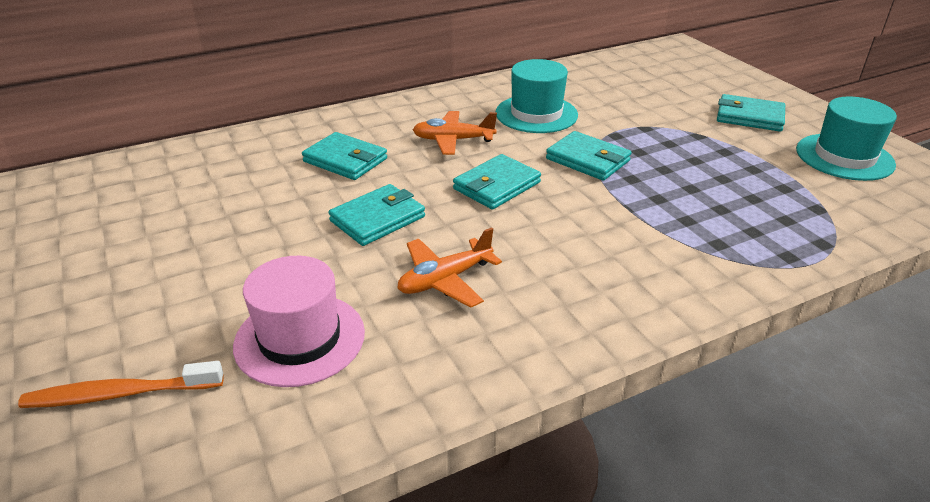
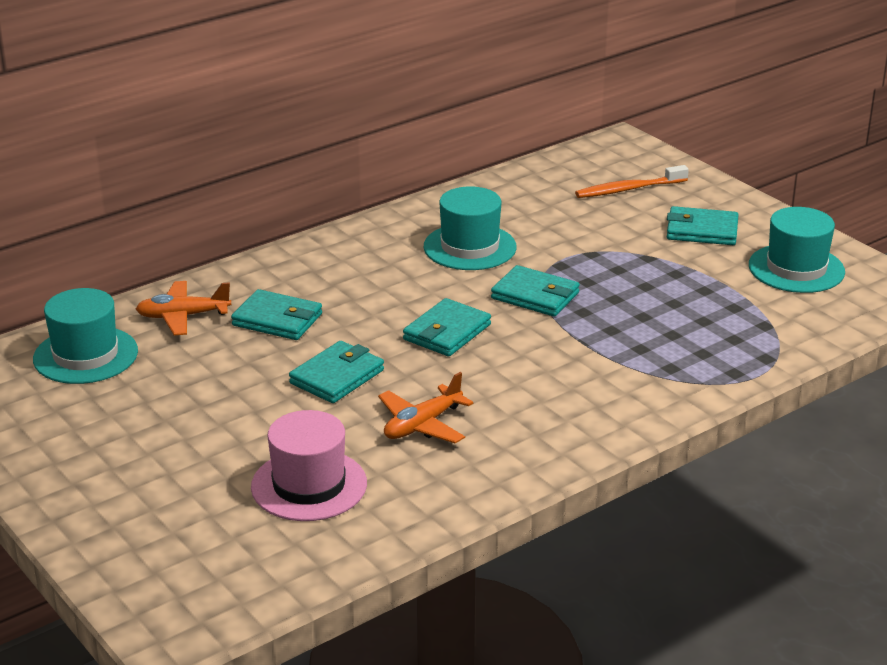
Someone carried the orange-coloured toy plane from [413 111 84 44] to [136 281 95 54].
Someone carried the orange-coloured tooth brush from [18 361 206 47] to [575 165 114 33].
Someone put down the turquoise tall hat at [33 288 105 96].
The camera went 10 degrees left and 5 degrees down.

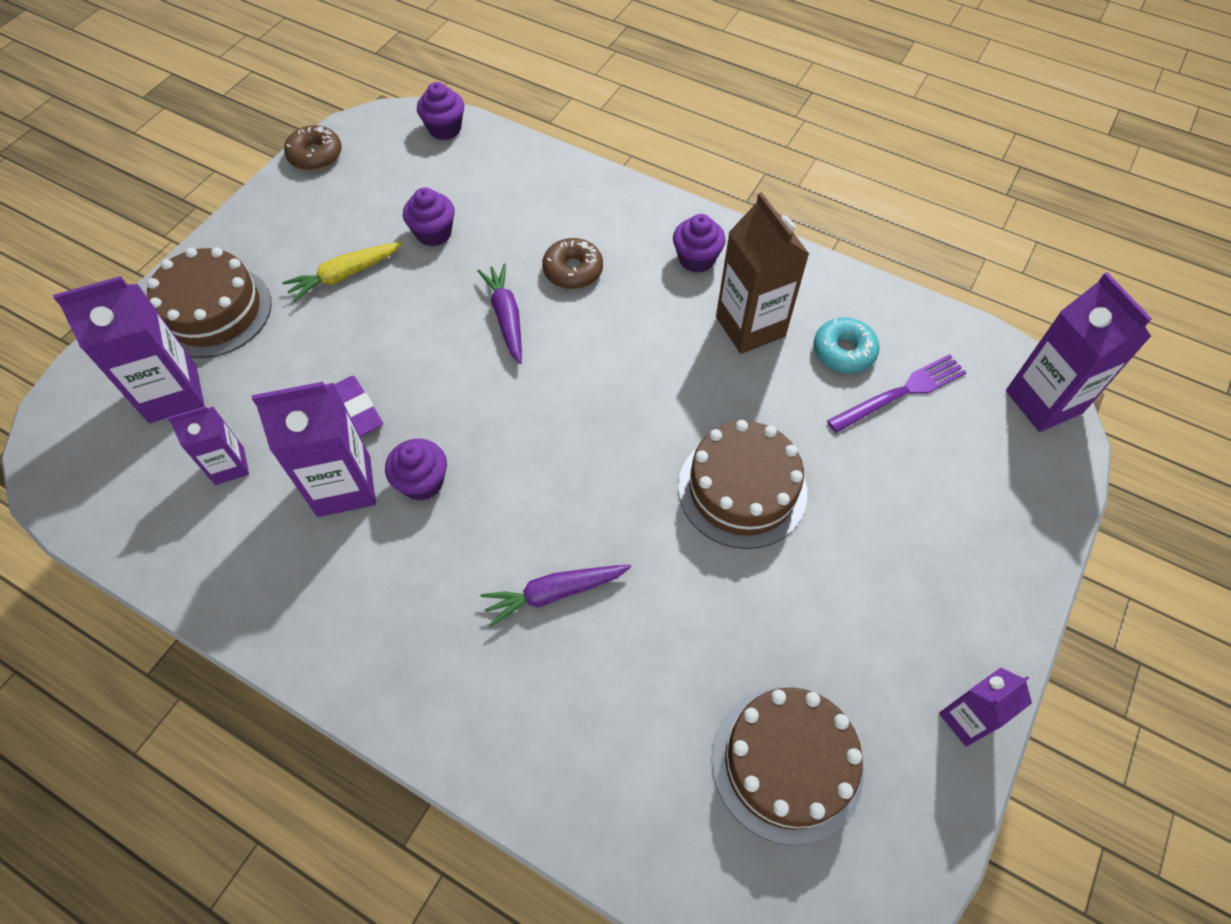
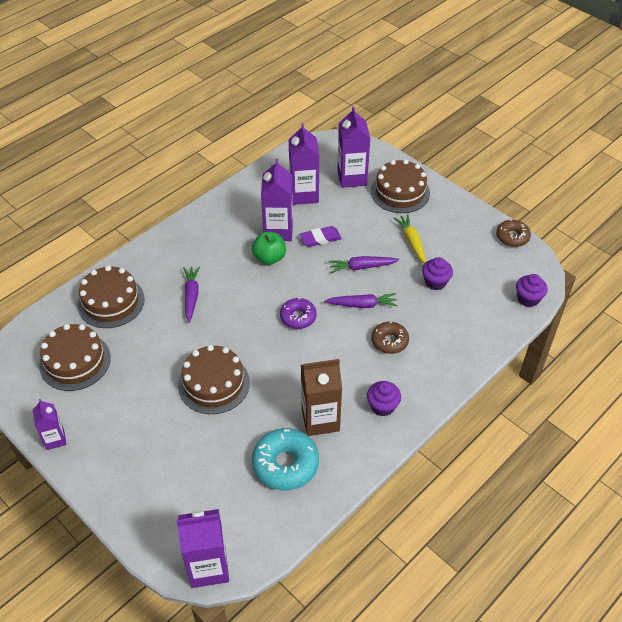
Someone scaled the turquoise glazed donut at [814 317 65 56] by 1.59.
Someone took away the violet table fork at [827 354 140 79].
Someone scaled the violet carton at [167 406 82 79] by 1.70.
Someone swapped the violet fairy cake at [385 439 62 62] for the green apple fruit at [252 232 34 33].
Someone put down the violet root vegetable at [329 256 70 17].
Someone put down the russet gateau at [78 265 67 63].
Someone put down the violet glazed donut at [280 298 37 31].
The camera went 105 degrees right and 10 degrees down.

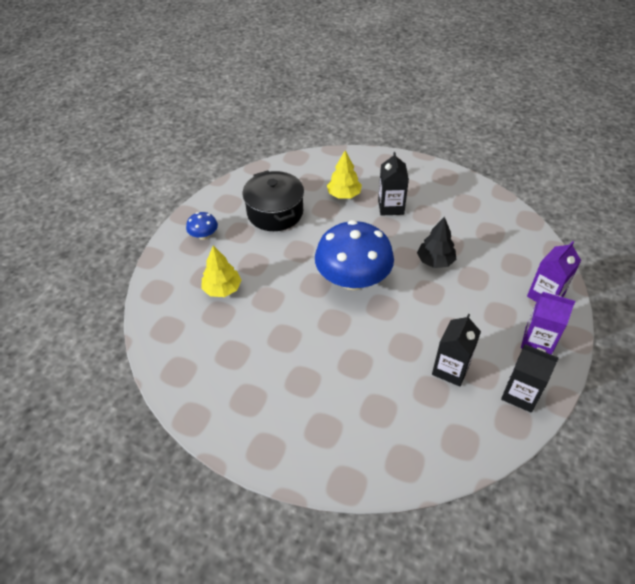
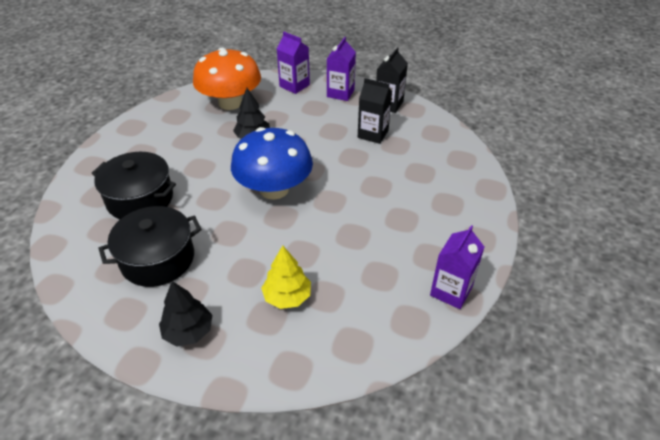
Someone swapped the golden tree at [327 150 35 49] for the jet-black stockpot at [91 152 85 67].
Someone took away the jet-black carton at [378 152 31 64].
Someone swapped the cobalt mushroom at [186 212 32 28] for the jet-black tree at [159 281 53 66].
Someone put down the orange-coloured mushroom at [193 48 68 62].
Someone put down the violet carton at [430 225 54 84].
The camera went 95 degrees left and 5 degrees down.

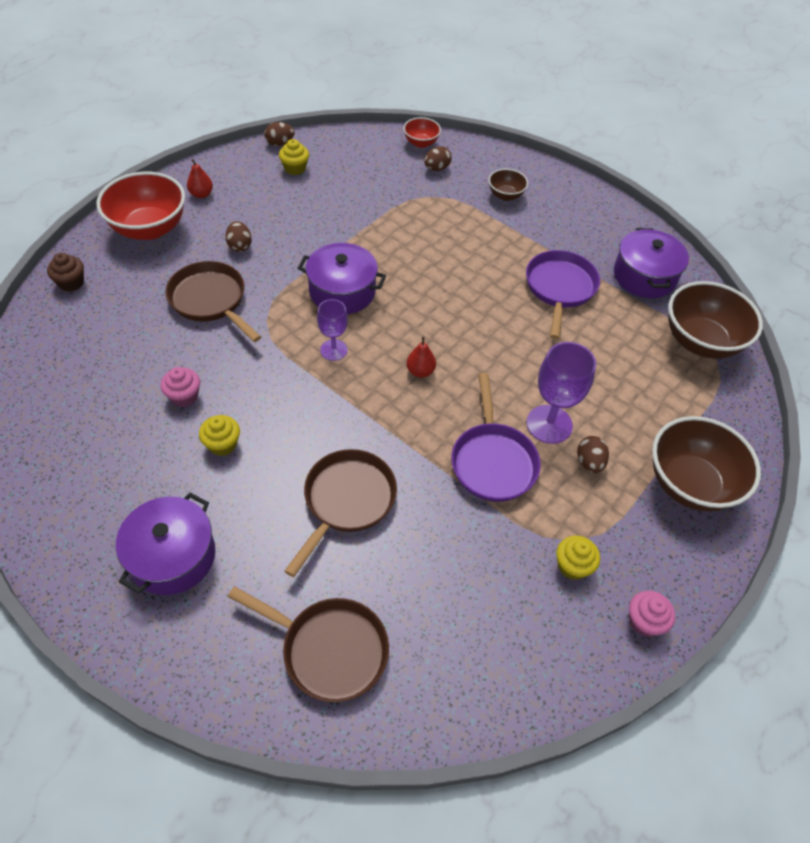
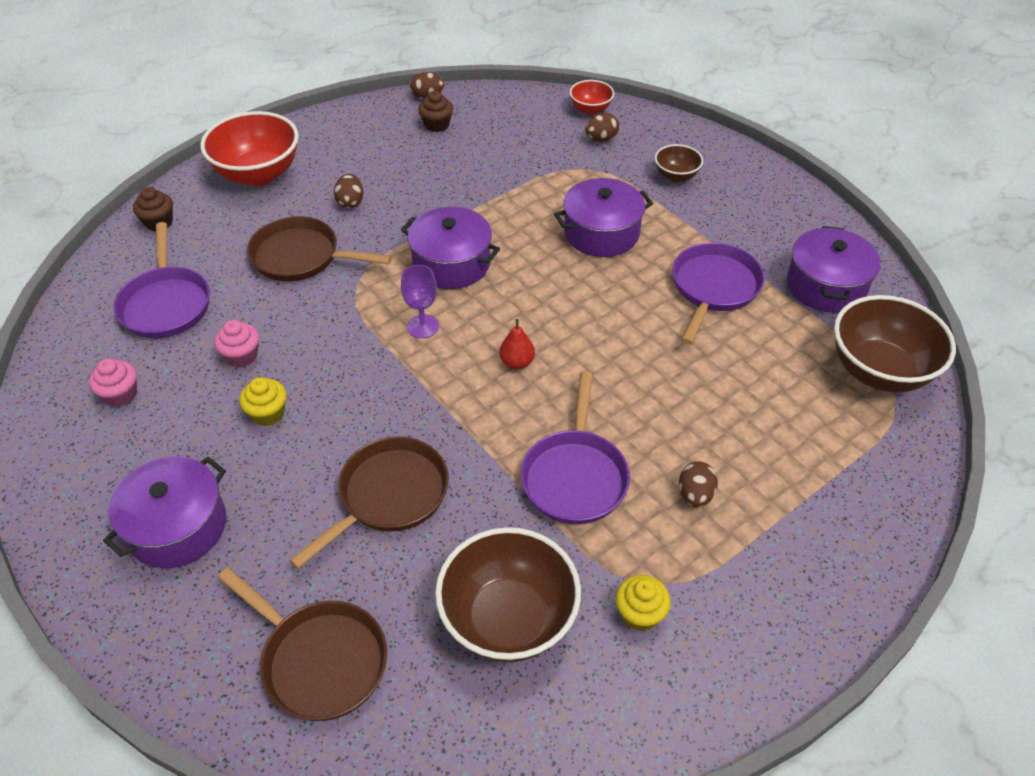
Someone repainted the golden fairy cake at [279 139 30 36], which became the russet fairy cake at [418 91 35 41].
Someone took away the crimson pear at [187 159 26 39].
Someone rotated the russet pan at [165 261 96 81] by 45 degrees counterclockwise.
Someone took away the violet goblet at [526 342 70 102].
Someone carried the russet serving bowl from [652 416 109 96] to [435 527 146 135].
Someone carried the rose-pink fairy cake from [629 591 46 46] to [89 359 48 48].
Someone put down the violet stockpot at [554 178 99 79].
Someone put down the violet pan at [113 222 97 116].
The camera went 15 degrees right and 5 degrees down.

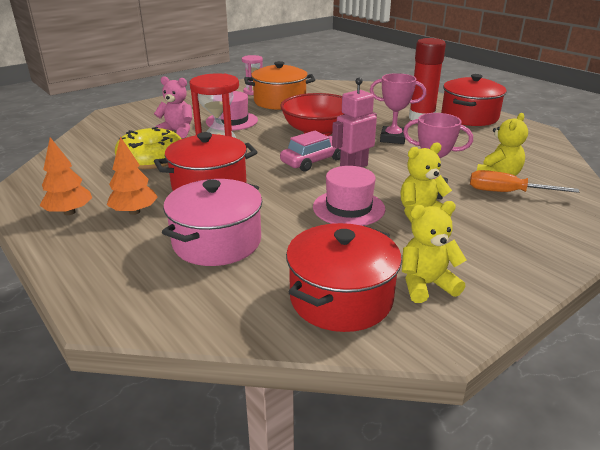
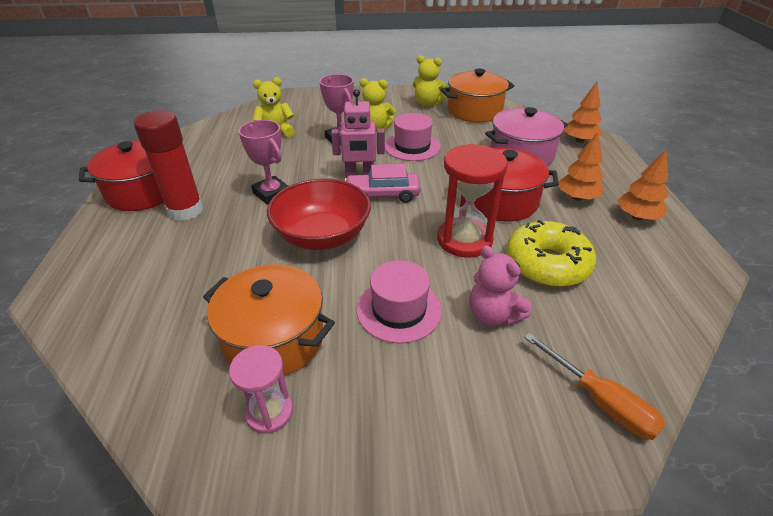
Someone carried the orange-coloured hand screwdriver from [470 170 110 23] to [524 333 141 107].
Someone repainted the crimson stockpot at [286 223 116 109], which became the orange-coloured stockpot at [440 68 75 54].
Someone put down the orange-coloured tree at [564 82 38 61].
The camera went 145 degrees left and 10 degrees up.

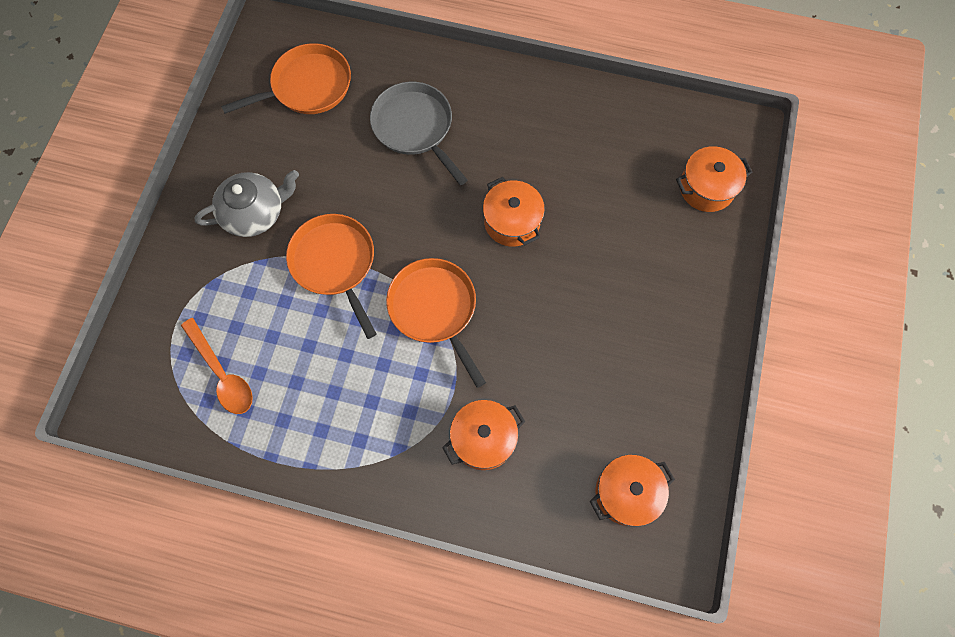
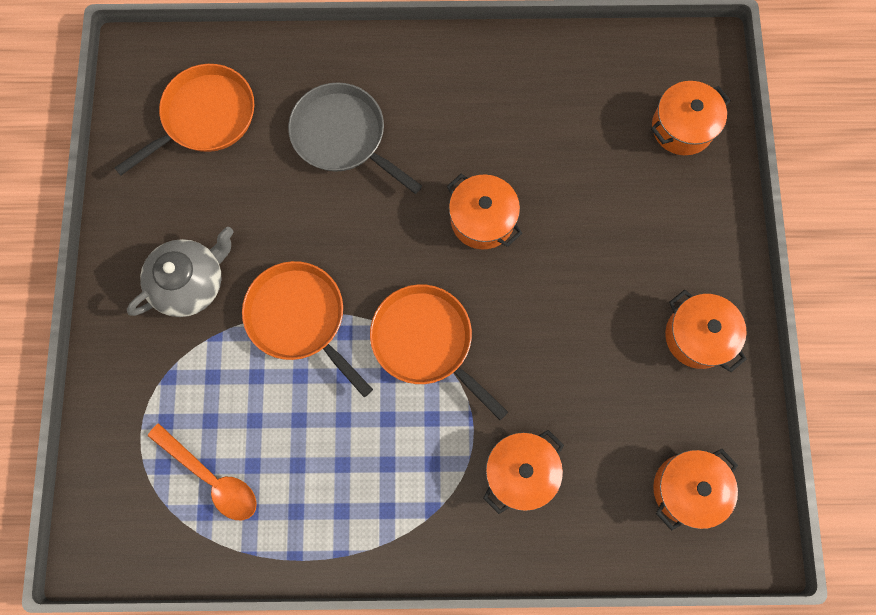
Someone put down the orange-coloured stockpot at [665 289 82 83].
The camera went 15 degrees left and 5 degrees up.

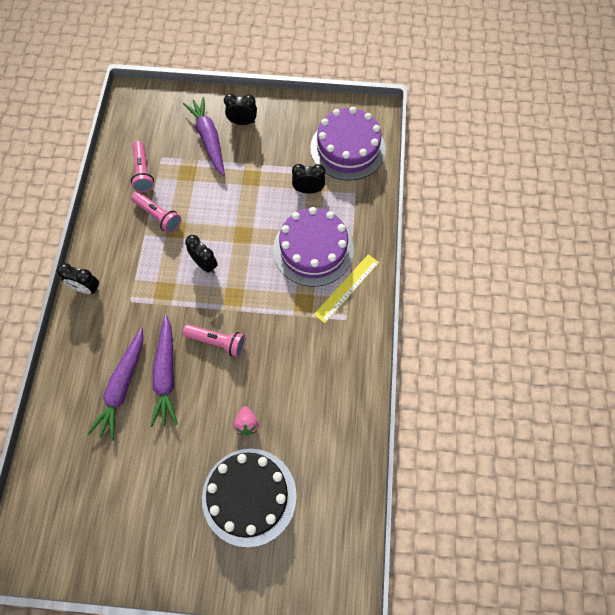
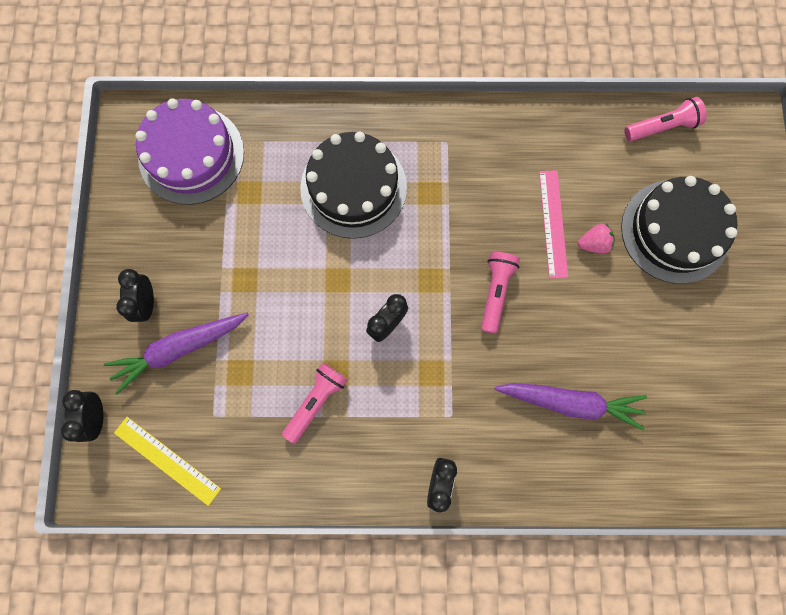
Someone carried the rose-pink pocket torch from [131 141 23 51] to [624 97 83 44].
Someone carried the jet-black alarm clock from [292 164 33 30] to [61 390 42 52].
Someone repainted the violet gateau at [273 207 81 80], which became the jet-black gateau at [300 132 107 107].
Someone carried the golden ruler from [314 254 65 69] to [114 417 107 89].
Someone took away the violet root vegetable at [150 315 28 112].
Someone put down the rose-pink ruler at [539 170 29 109].
The camera went 95 degrees left and 10 degrees up.

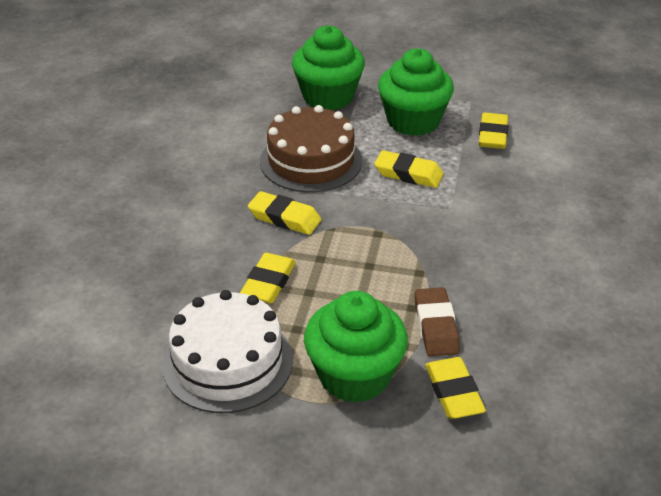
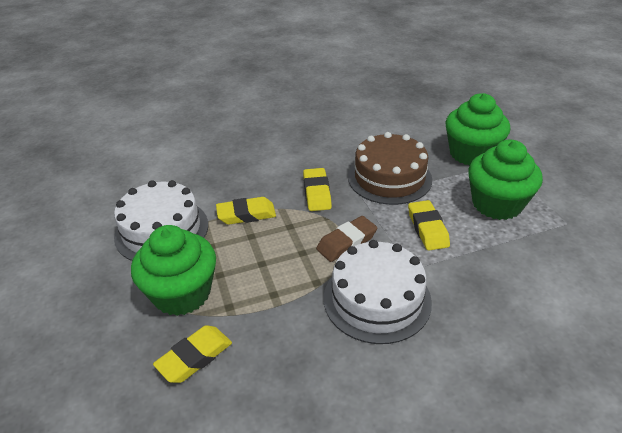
Someone took away the golden pencil eraser at [479 113 29 36].
Someone carried the russet pencil eraser from [415 287 45 69] to [316 216 61 46].
Someone put down the white gateau at [324 240 108 104].
The camera went 60 degrees right and 0 degrees up.

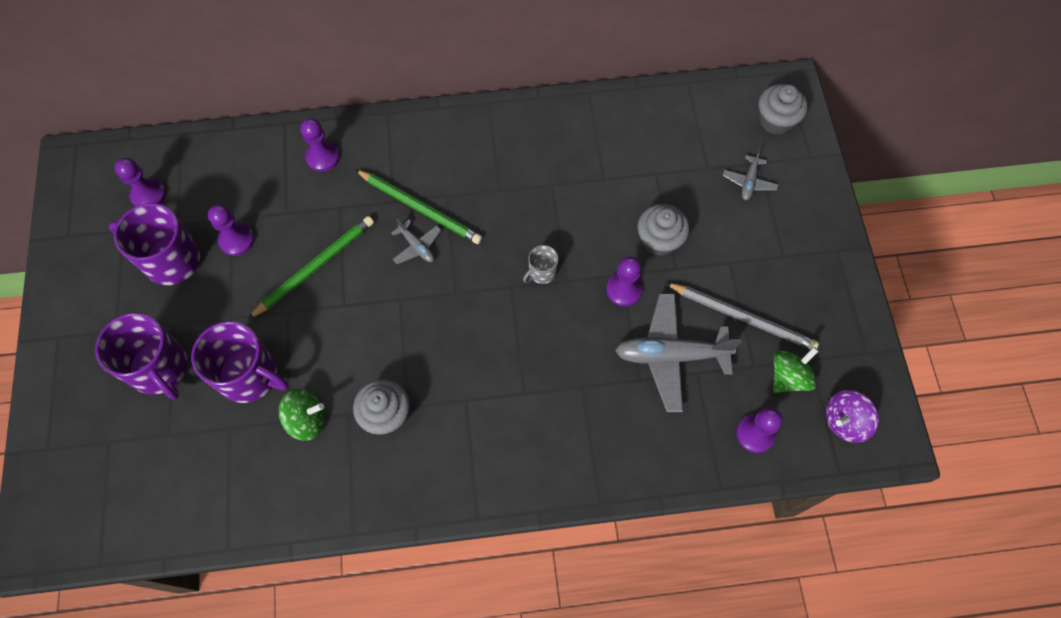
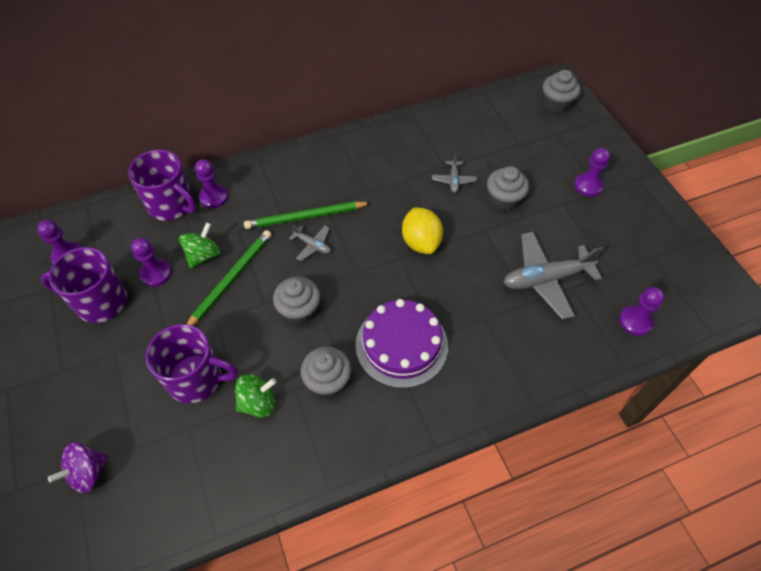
Someone carried the grey toy plane from [723 150 55 50] to [432 153 45 40].
Someone rotated the green pencil at [355 169 127 75] by 150 degrees clockwise.
Someone swapped the grey tea mug at [523 245 35 39] for the golden toy lemon at [402 207 41 47].
Someone carried the violet game pawn from [606 256 37 51] to [574 148 36 49].
Someone took away the grey pencil at [666 283 153 67].
Someone carried the violet tea mug from [95 313 93 87] to [128 150 68 71].
Someone carried the green spinning top from [773 347 45 46] to [179 222 41 46].
Someone carried the violet spinning top from [826 390 53 53] to [48 442 60 51].
Someone put down the grey fairy cake at [273 277 48 47].
Someone put down the violet gateau at [356 299 92 89].
The camera went 15 degrees left and 10 degrees down.

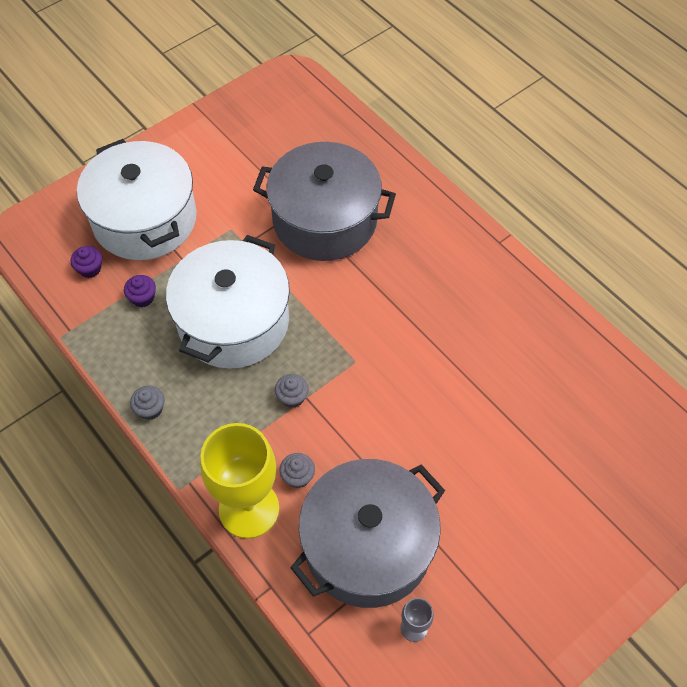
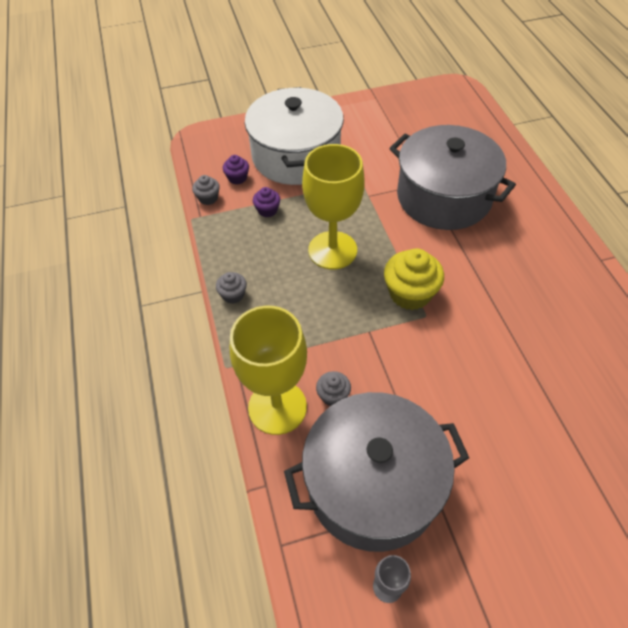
Someone swapped the white stockpot at [166 235 124 134] for the golden goblet at [302 144 63 125].
Someone carried the grey fairy cake from [275 374 34 34] to [192 175 28 30].
Someone put down the golden fairy cake at [384 248 60 62].
The camera went 25 degrees right and 5 degrees down.

